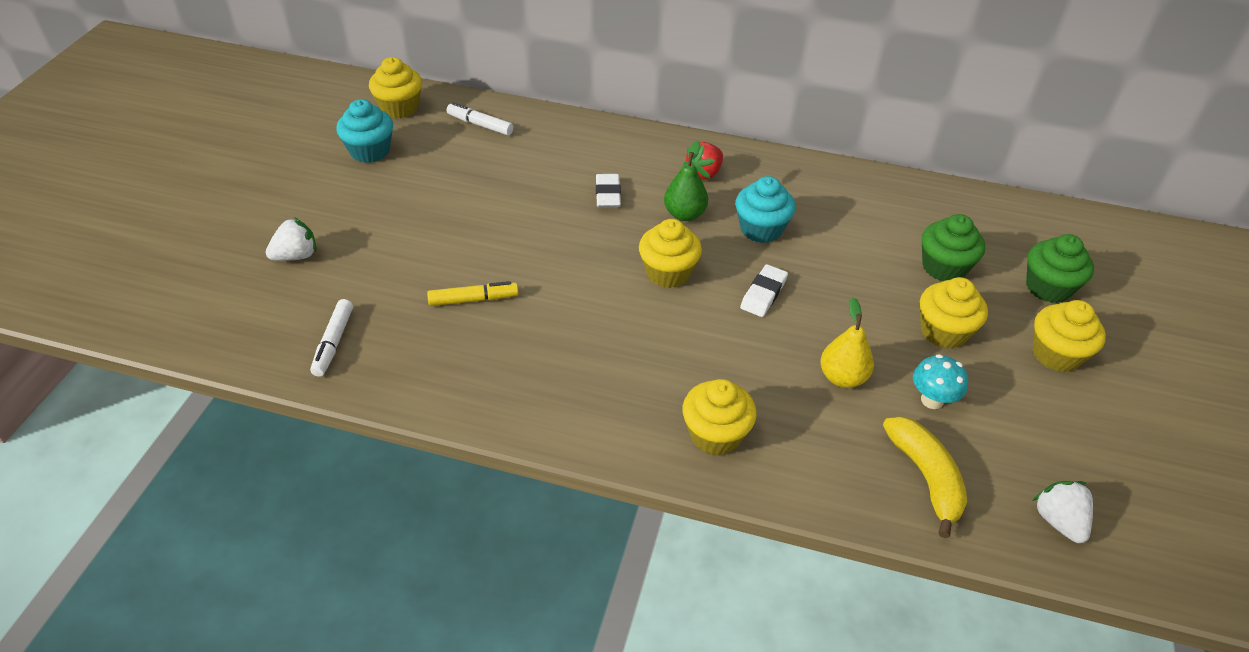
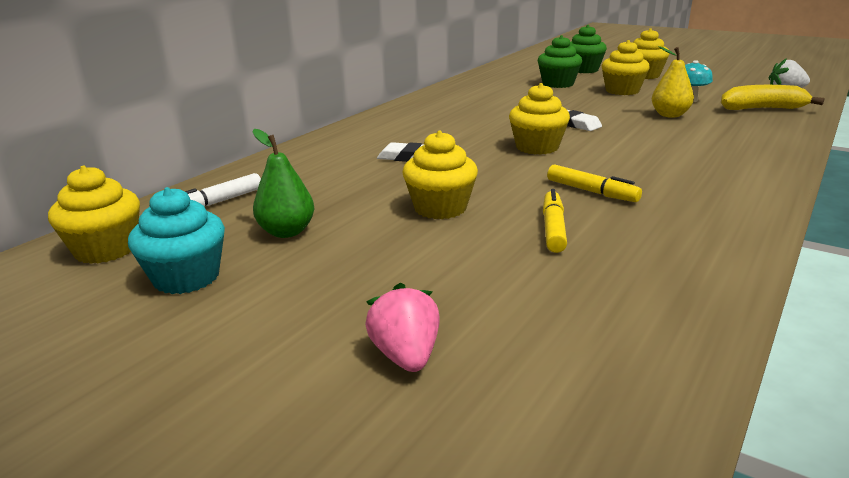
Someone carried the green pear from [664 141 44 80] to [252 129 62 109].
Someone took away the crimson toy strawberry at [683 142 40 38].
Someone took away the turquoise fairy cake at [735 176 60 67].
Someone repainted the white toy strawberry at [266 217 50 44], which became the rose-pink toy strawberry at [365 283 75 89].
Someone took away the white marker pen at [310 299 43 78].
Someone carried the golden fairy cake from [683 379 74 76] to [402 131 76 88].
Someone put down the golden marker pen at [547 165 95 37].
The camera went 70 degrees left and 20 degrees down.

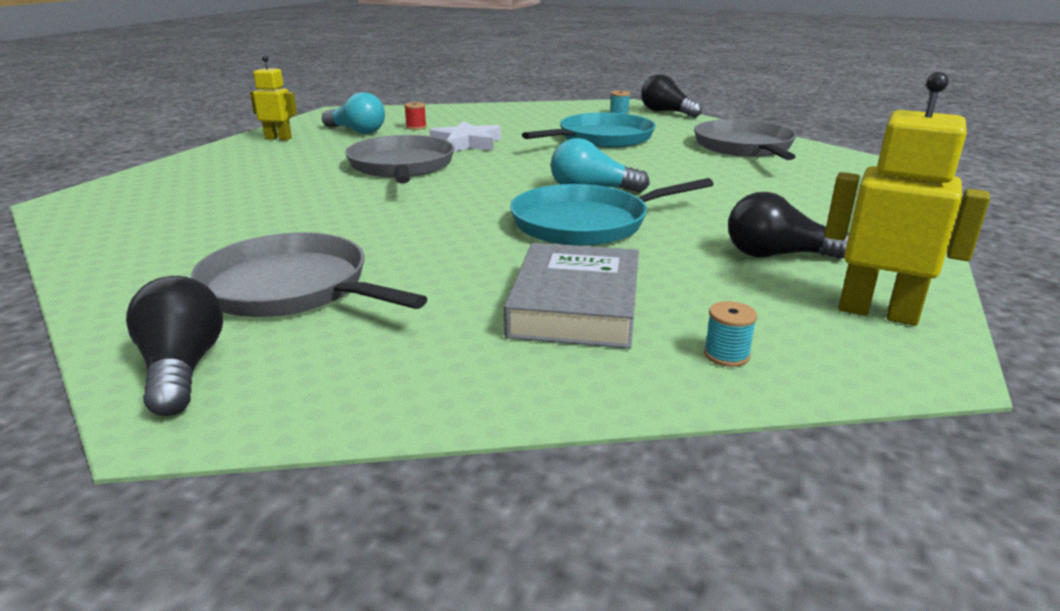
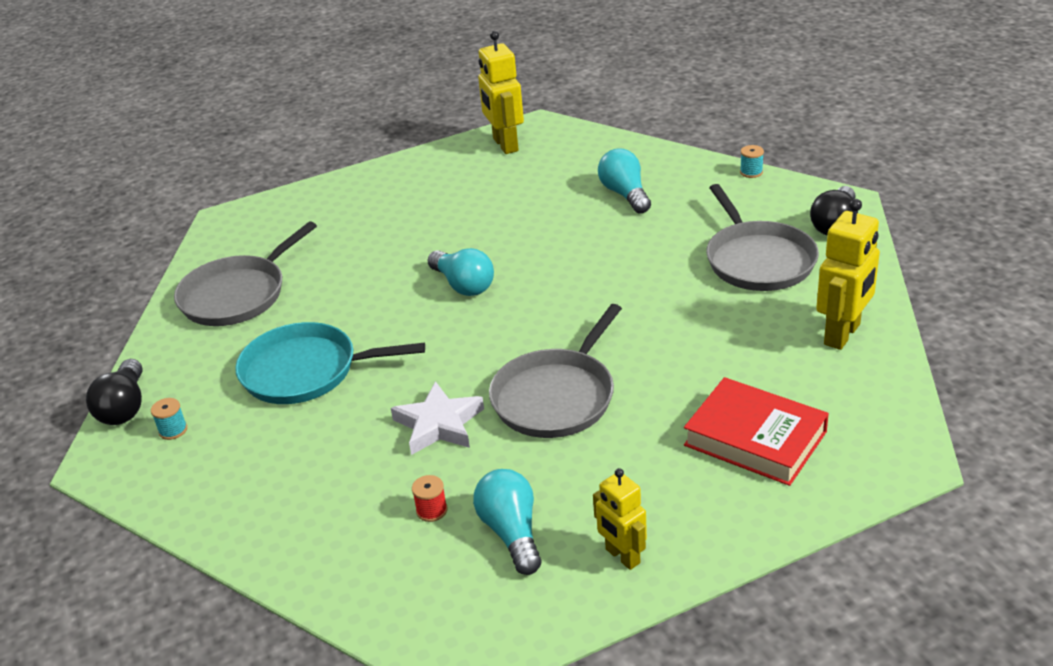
Someone took away the turquoise pan at [510 178 204 68].
Someone took away the jet-black lightbulb at [728 192 121 67].
Someone swapped the grey hardcover at [504 243 135 106] for the turquoise lightbulb at [598 148 53 66].
Someone carried the turquoise spool from [704 301 53 66] to [740 145 24 33].
Someone put down the golden toy robot at [816 199 64 151].
Someone put down the crimson hardcover at [684 377 145 109].
The camera went 135 degrees left and 10 degrees up.

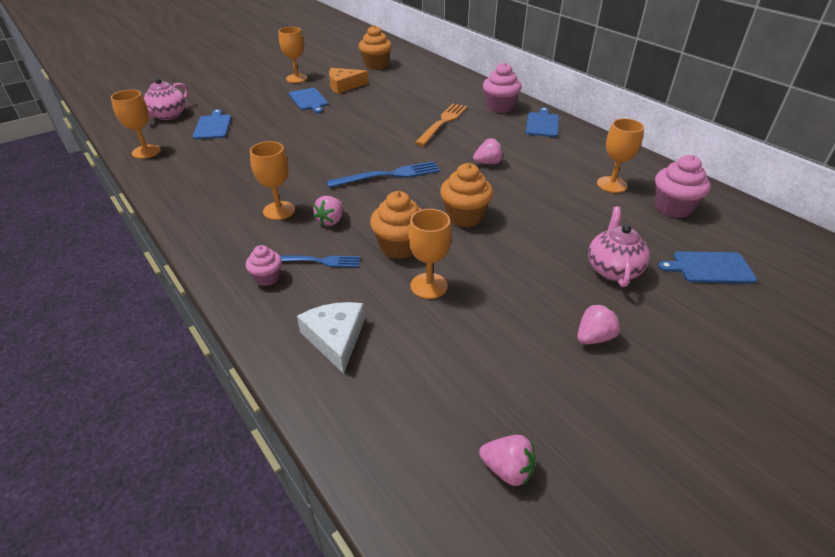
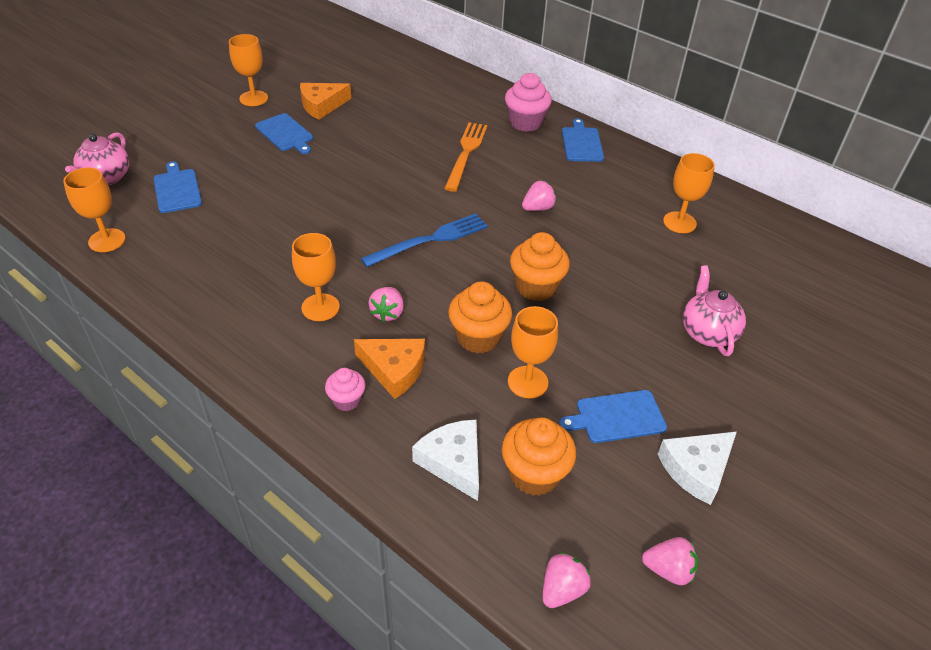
Someone carried the orange-coloured fairy cake from [359 25 33 45] to [502 417 74 79].
Someone took away the rose-pink fairy cake at [655 155 56 63].
Someone carried the cobalt chopping board from [658 251 99 33] to [559 390 108 53].
Someone swapped the cobalt table fork at [280 255 80 12] for the orange-coloured cheese wedge at [354 339 71 60].
Someone carried the rose-pink toy strawberry from [577 304 43 40] to [543 552 48 56].
Someone put down the white cheese wedge at [658 431 79 74].
The camera went 15 degrees left and 5 degrees up.

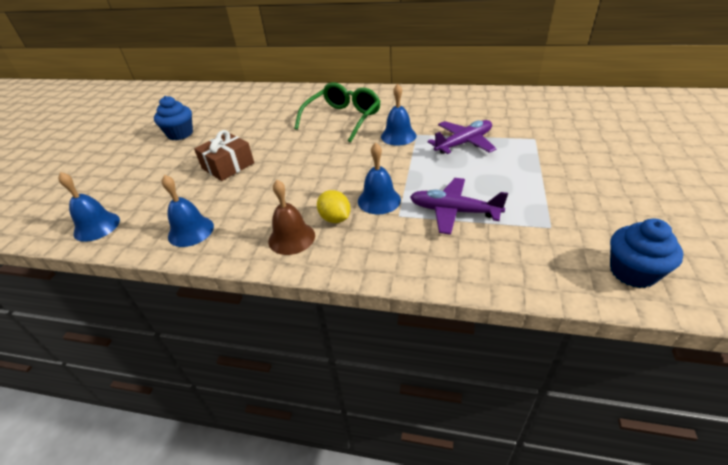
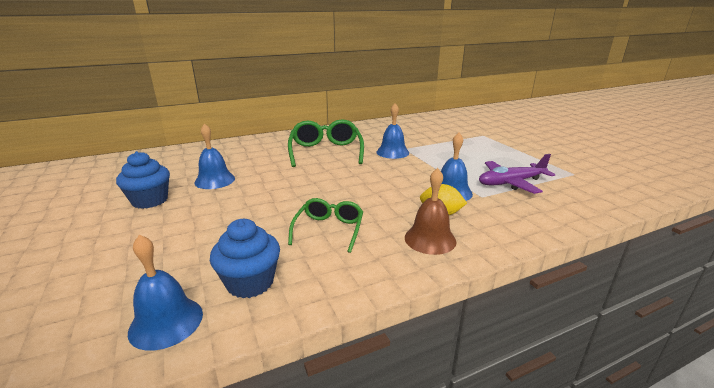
Someone took away the violet toy plane at [427 120 70 34].
Someone took away the russet wrapped gift at [194 130 60 51].
Someone carried the cobalt school bell from [162 175 52 72] to [194 123 41 66].
Someone carried the cobalt fairy cake from [610 219 73 69] to [210 219 70 79].
Someone put down the green glasses at [288 198 75 55].
The camera went 40 degrees left and 15 degrees down.

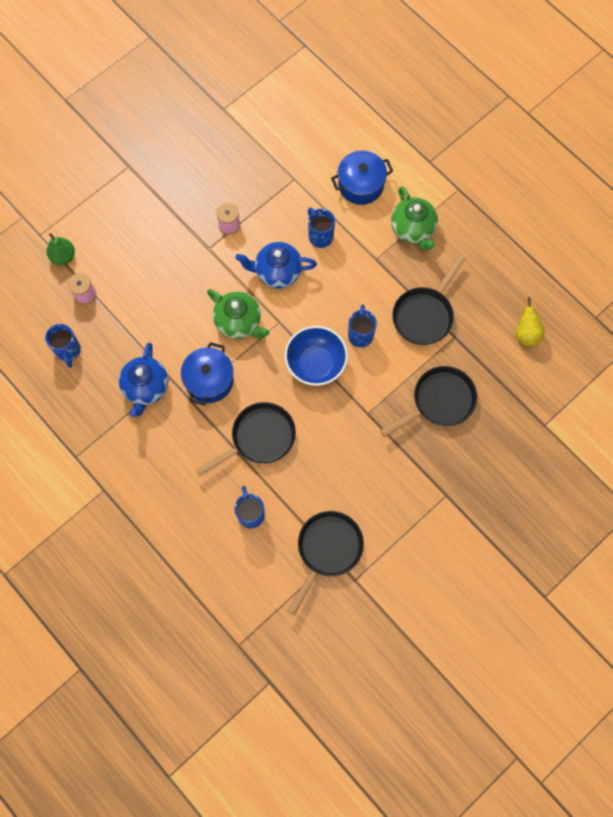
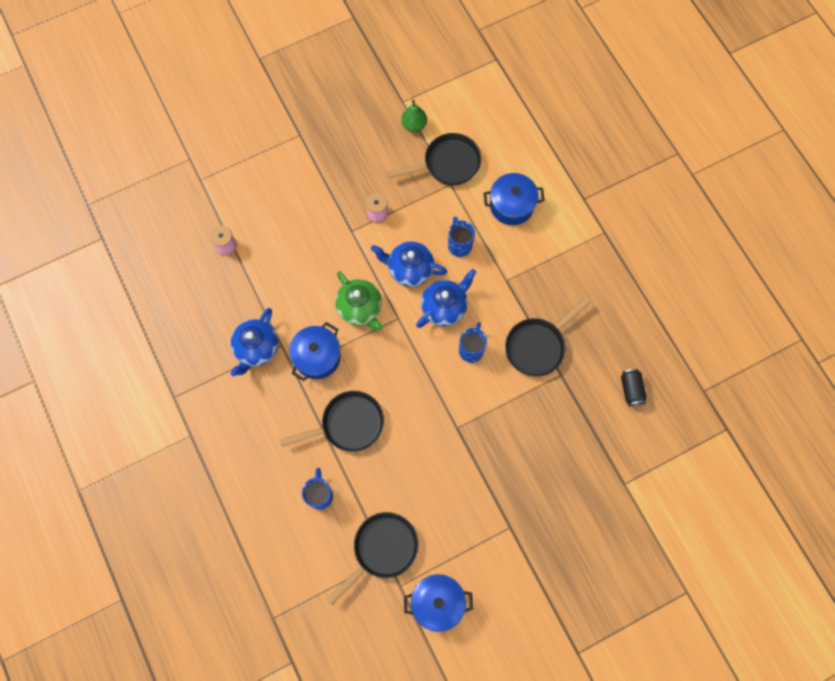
Someone took away the green tea pot at [391 186 47 65].
Someone carried the green pear from [47 233 28 32] to [401 99 26 33].
Someone swapped the golden pear at [516 297 29 49] for the jet-black tin at [621 369 25 38].
Someone took away the cobalt tea mug at [45 324 36 44].
Someone took away the cobalt serving bowl at [284 326 64 60].
Someone carried the jet-black pan from [380 366 97 71] to [387 133 95 52].
Someone put down the cobalt tea pot at [416 269 60 59].
Someone put down the cobalt stockpot at [404 574 69 58].
The camera went 15 degrees right and 0 degrees up.

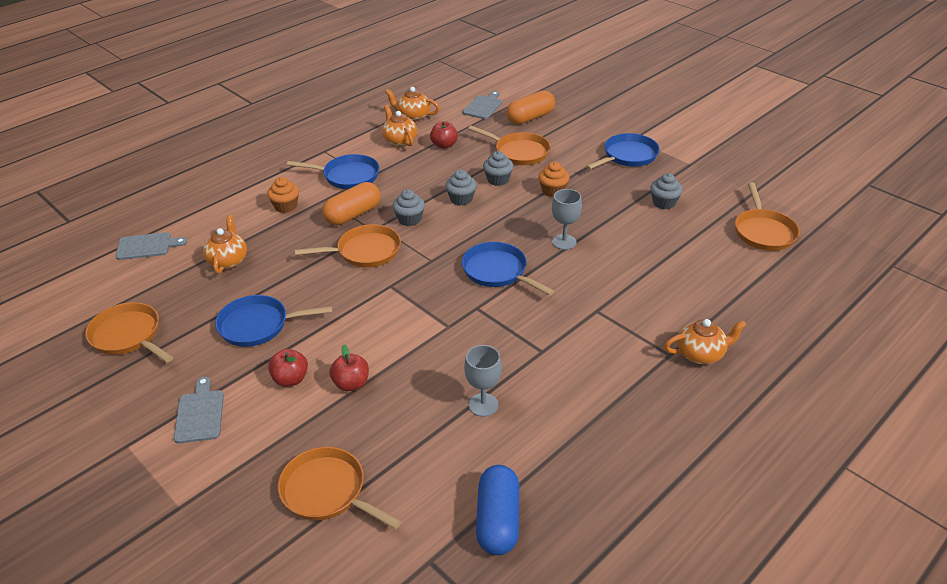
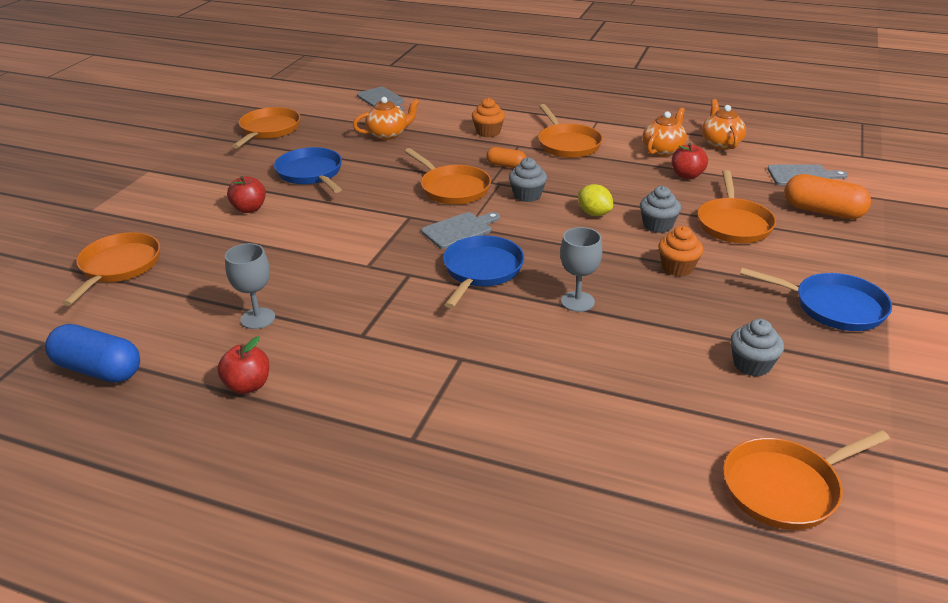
Someone repainted the cobalt pan at [287 154 93 35], which became the orange-coloured pan at [538 104 65 54].
Someone swapped the grey fairy cake at [445 170 32 35] for the golden toy lemon at [578 184 35 32].
Someone scaled the orange-coloured pill at [322 182 59 43] by 0.57.
Someone took away the orange-coloured tea pot at [664 319 83 45].
Someone carried the crimson apple fruit from [329 345 40 46] to [217 336 52 58].
Someone carried the grey chopping board from [174 377 50 66] to [421 212 79 37].
Someone rotated the cobalt pill at [476 465 43 90] by 45 degrees clockwise.
The camera went 65 degrees right and 5 degrees down.

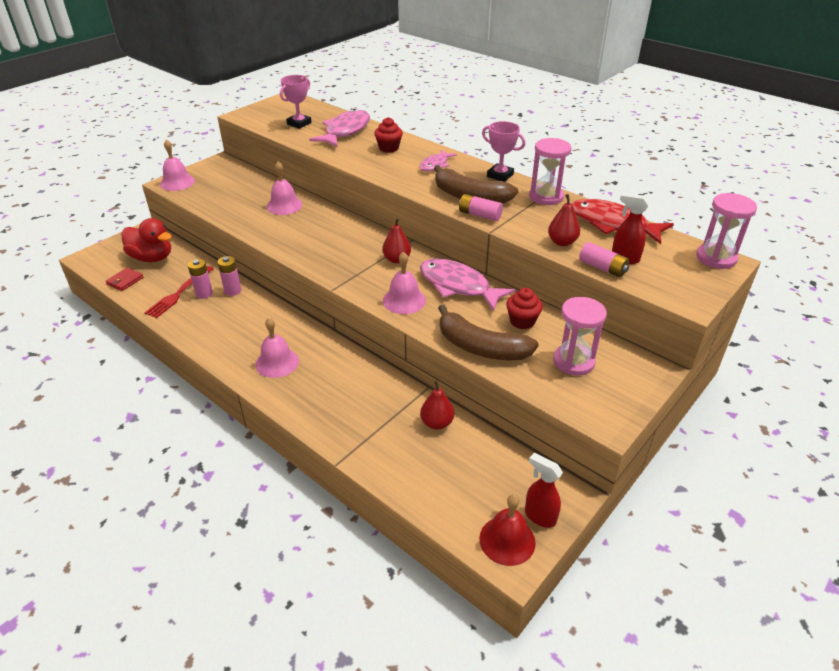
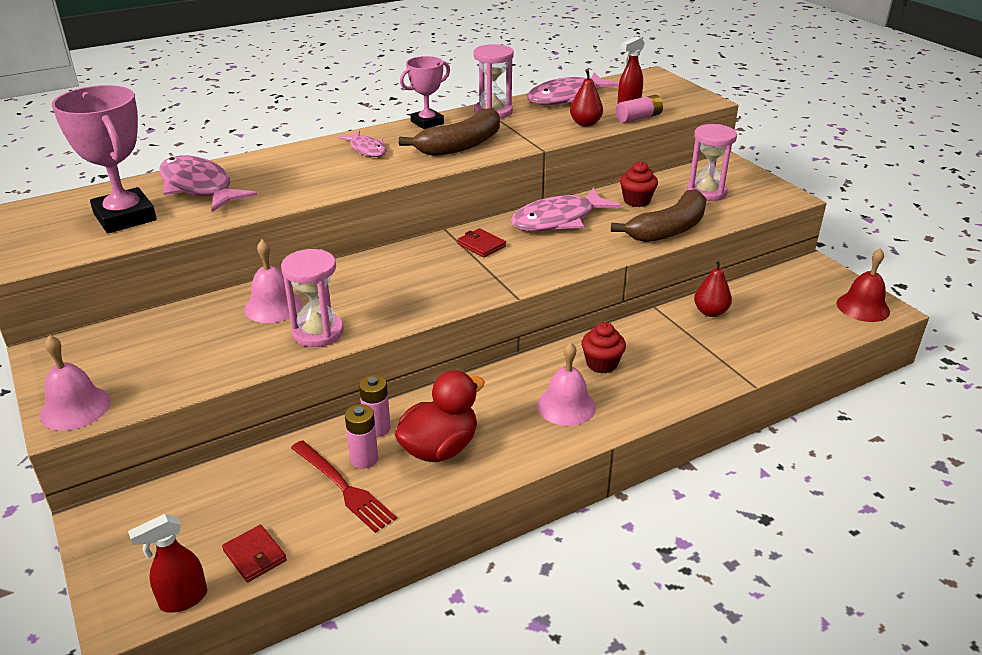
Someone scaled the rose-pink prize cup at [280 75 32 54] by 1.64.
Someone carried the crimson fairy cake from [374 117 29 36] to [581 322 45 51].
Someone carried the rose-pink sand timer from [696 193 61 76] to [281 249 63 98].
Someone took away the rose-pink power cell at [459 194 44 27].
Someone repainted the crimson fish figure at [572 199 102 45], which became the rose-pink fish figure at [527 72 92 33].
Someone swapped the crimson pear at [382 217 29 46] for the crimson billfold at [457 228 49 29].
Someone carried the crimson duck from [121 218 51 44] to [395 370 90 92].
Someone took away the rose-pink school bell at [383 251 43 63].
Someone carried the crimson spray bottle from [525 453 38 75] to [128 514 79 99].
The camera went 70 degrees left and 5 degrees down.

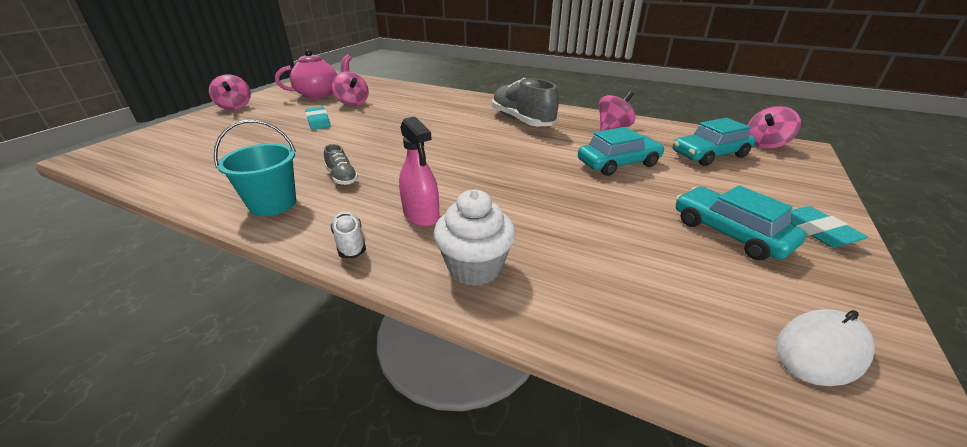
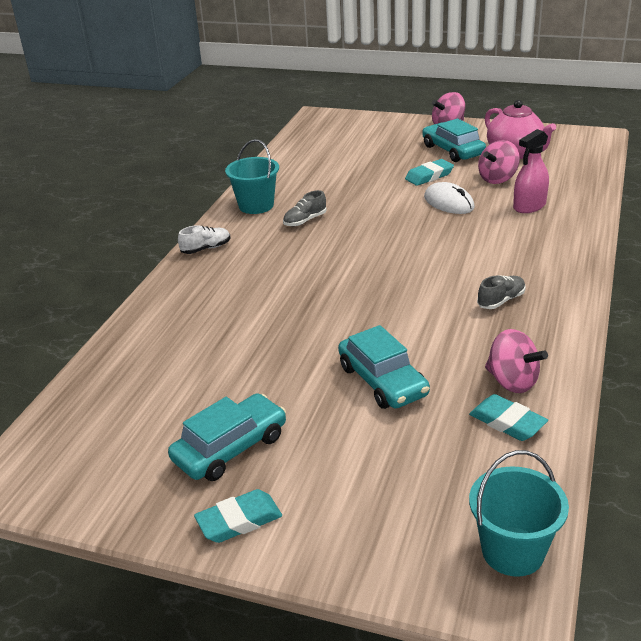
Someone scaled the grey sneaker at [492 78 67 48] by 0.48.
Someone swapped the rose-pink spinning top at [747 106 54 43] for the turquoise bucket at [469 450 100 127].
Someone carried the rose-pink spray bottle from [399 116 41 111] to [513 129 36 84].
Someone carried the turquoise car from [673 118 83 48] to [422 119 64 43].
Someone took away the white fairy cake at [434 189 82 97].
Someone carried the white PC mouse from [776 309 99 77] to [424 182 51 32].
Someone put down the turquoise pencil eraser at [469 394 79 47].
The camera went 85 degrees right and 0 degrees up.

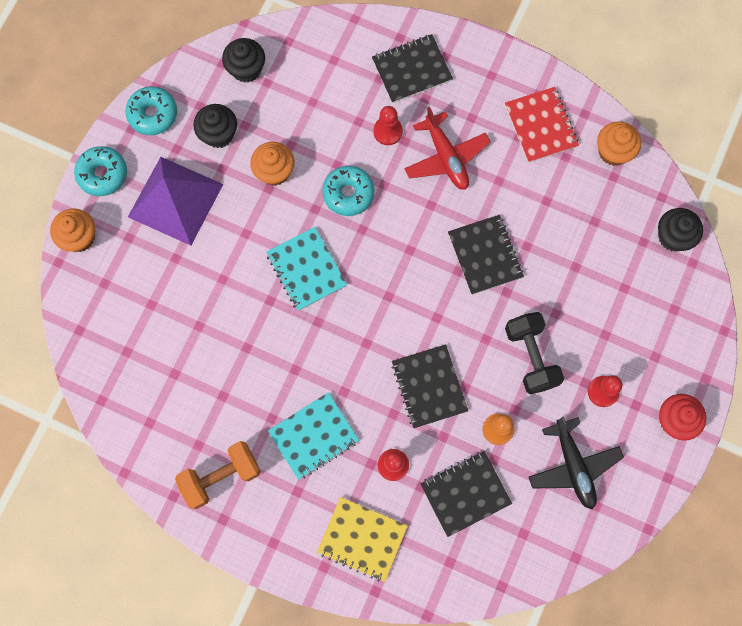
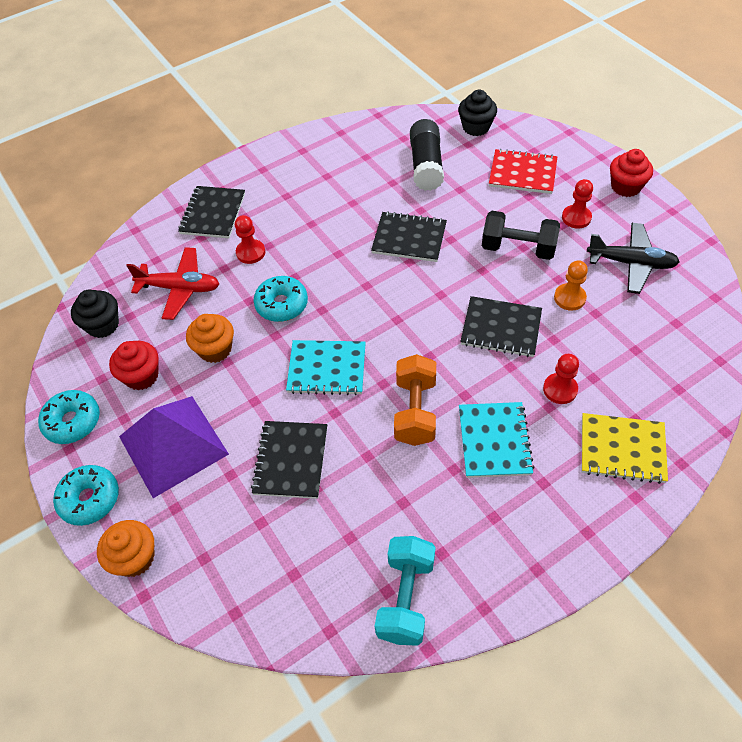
Someone carried the crimson exercise book from [505 87 74 76] to [489 149 69 45].
Someone repainted the jet-black fairy cake at [193 104 44 44], which became the crimson fairy cake at [109 341 50 49].
Someone carried the crimson toy plane from [404 107 87 83] to [126 247 93 73].
Someone took away the orange-coloured fairy cake at [597 122 44 44].
Someone carried the orange-coloured dumbbell from [175 441 86 68] to [394 354 42 92].
Someone carried the jet-black exercise book from [421 451 91 86] to [251 421 76 78].
Someone rotated the golden exercise book at [317 497 91 85] by 45 degrees clockwise.
Someone put down the jet-black glue stick at [410 119 34 72].
Someone put down the turquoise dumbbell at [375 536 61 110].
The camera went 55 degrees left and 20 degrees down.

